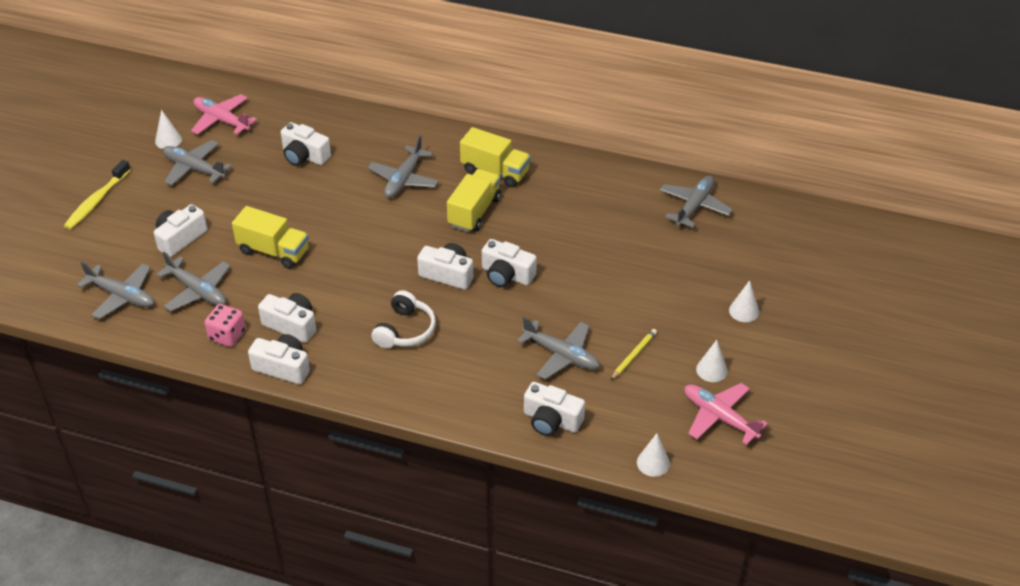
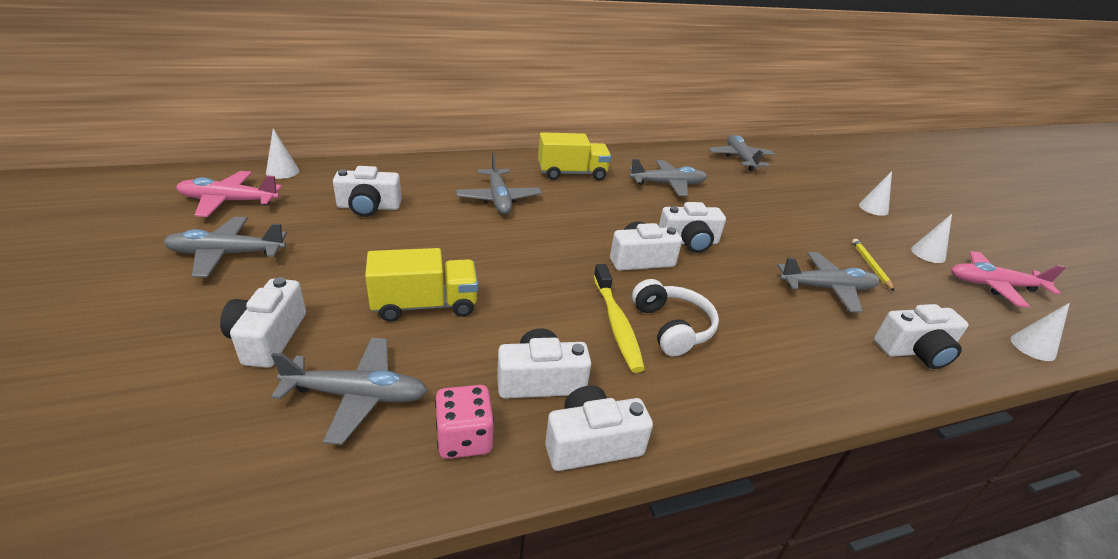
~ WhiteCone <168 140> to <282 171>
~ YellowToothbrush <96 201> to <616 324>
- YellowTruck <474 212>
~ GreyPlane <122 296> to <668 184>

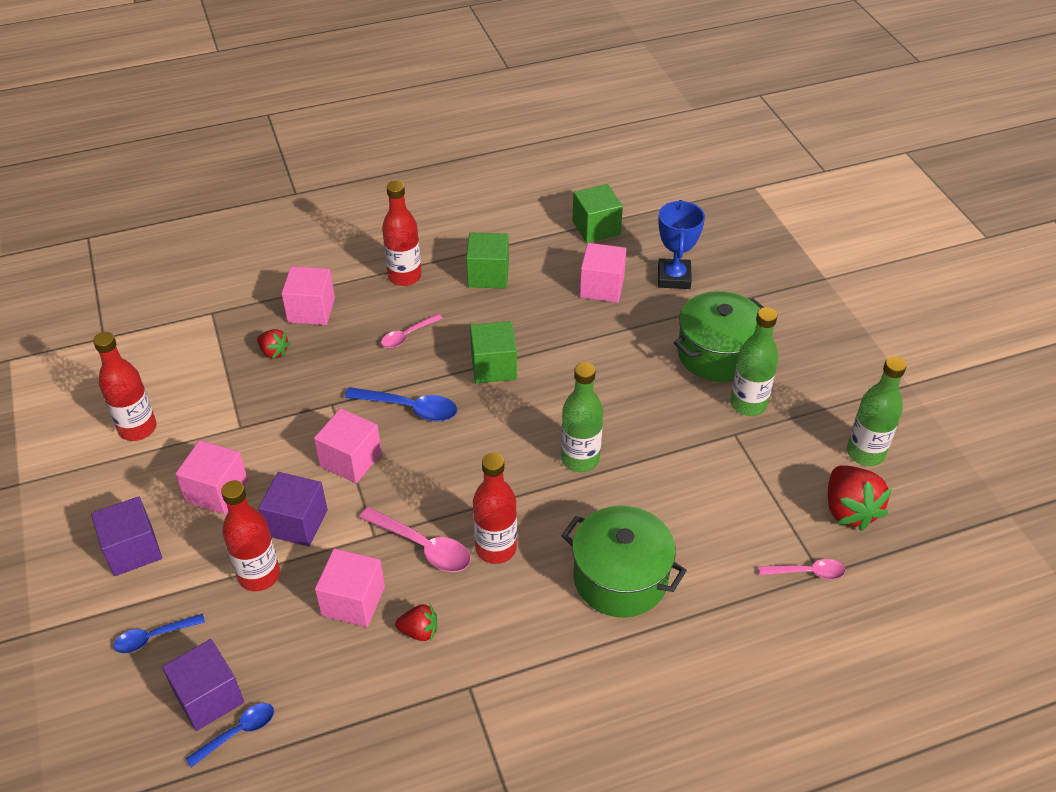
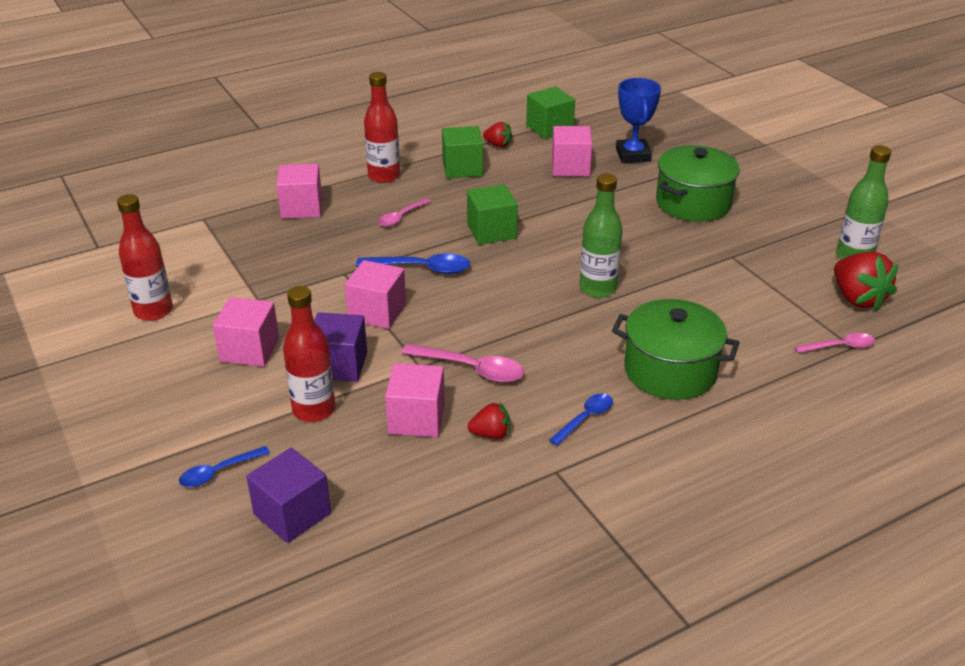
- GreenBottle <748 404>
~ RedStrawberry <274 352> to <498 145>
- RedBottle <496 548>
- PurpleCube <133 550>
~ BlueSpoon <238 733> to <585 418>

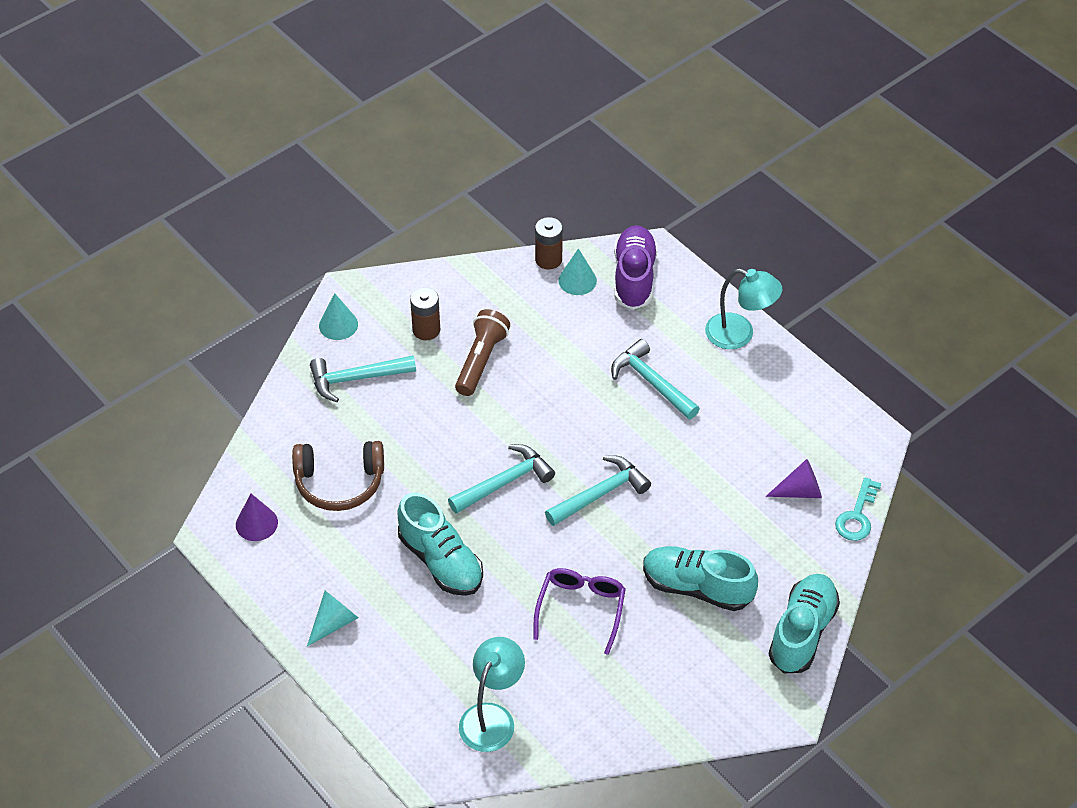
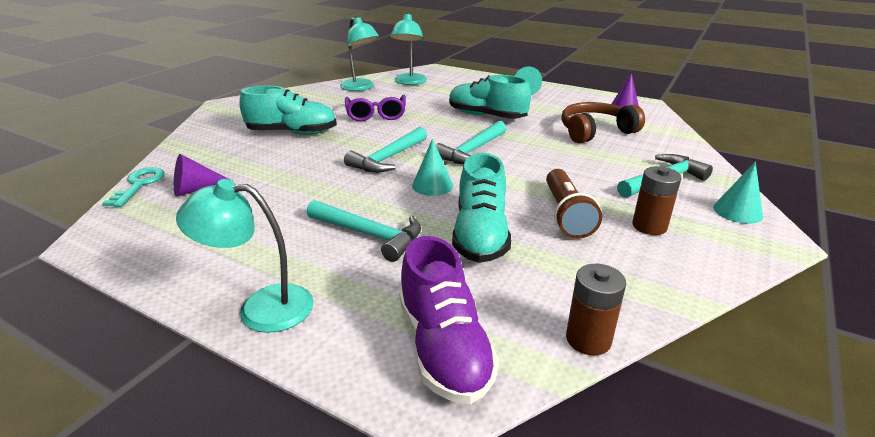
~ TurquoiseCone <577 280> to <432 185>
~ TurquoiseShoe <802 632> to <480 235>
+ TurquoiseLamp <361 88>

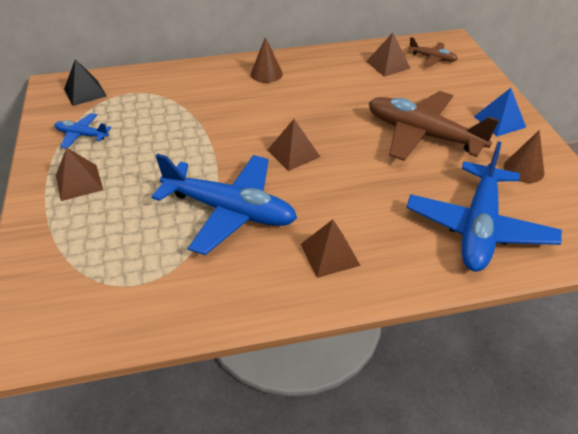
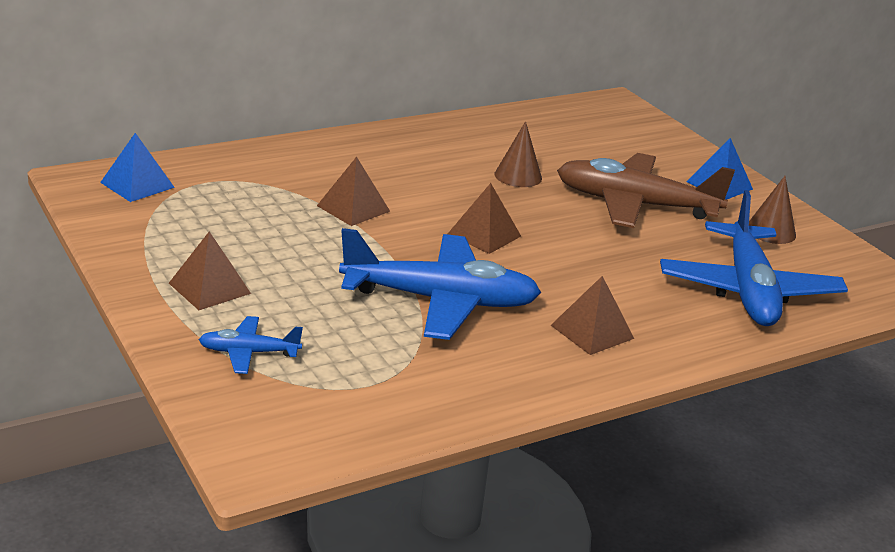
~ BrownPyramid <388 65> to <353 208>
~ BrownCone <266 74> to <518 176>
- BrownPlane <432 58>
~ BlackPyramid <85 92> to BluePyramid <137 185>
~ BluePlane <82 135> to <249 353>

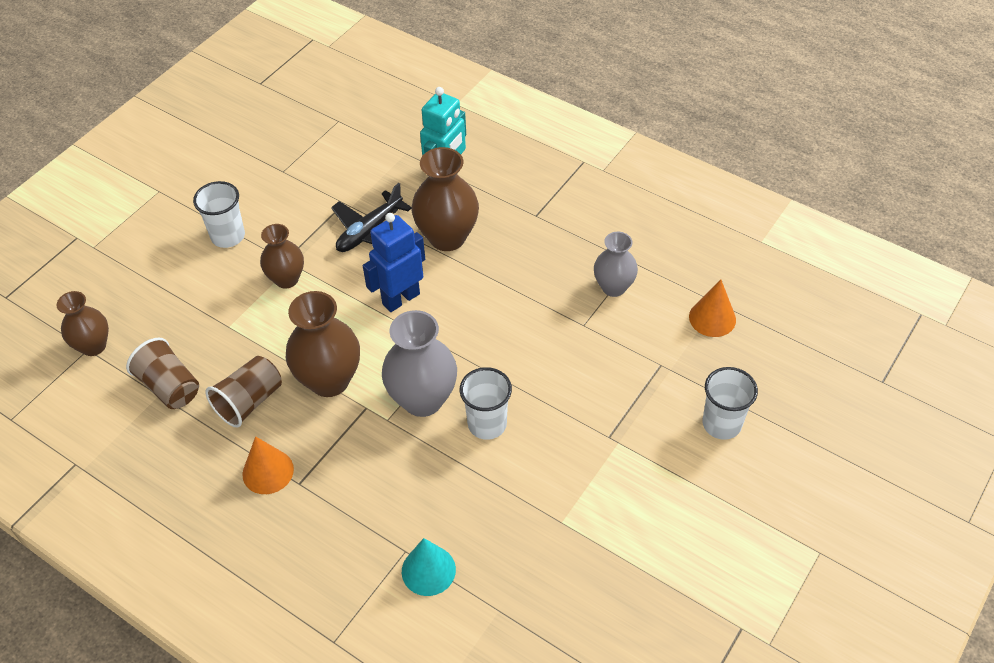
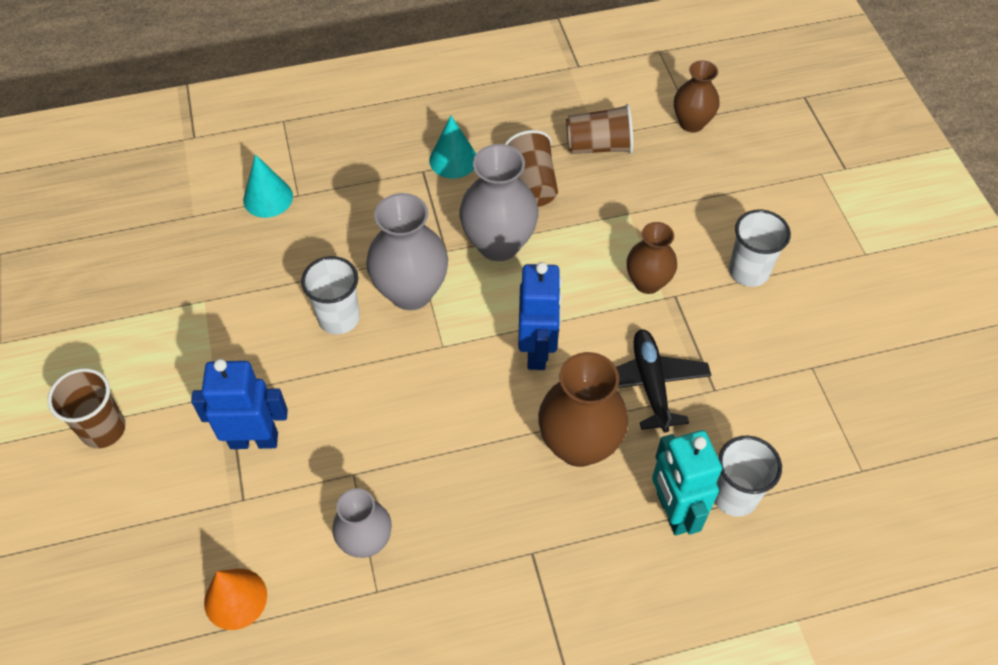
~ BrownVase <329 380> to GreyVase <498 244>
~ WhiteCup <721 424> to <734 495>
~ OrangeCone <268 471> to TurquoiseCone <453 160>
+ BlueRobot <254 440>
+ BrownCup <103 429>

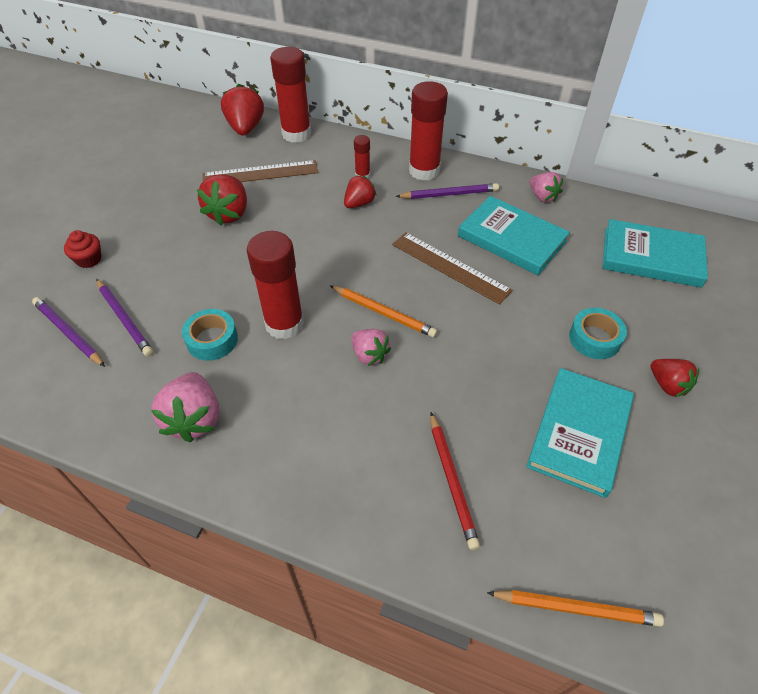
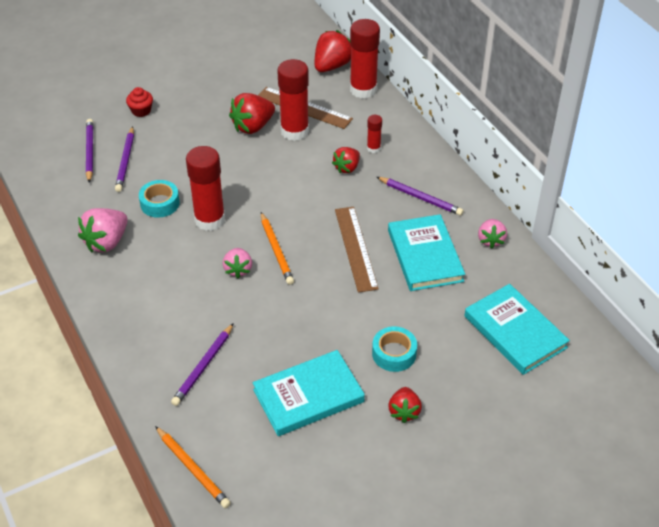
~ RedGlueStick <424 171> to <294 131>
~ RedStrawberry <359 203> = <347 168> 135 degrees clockwise
~ RedPencil <452 481> to PurplePencil <203 366>

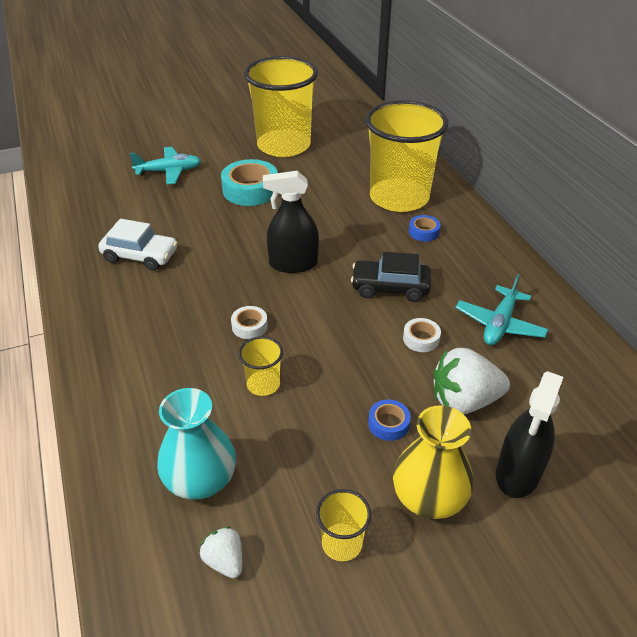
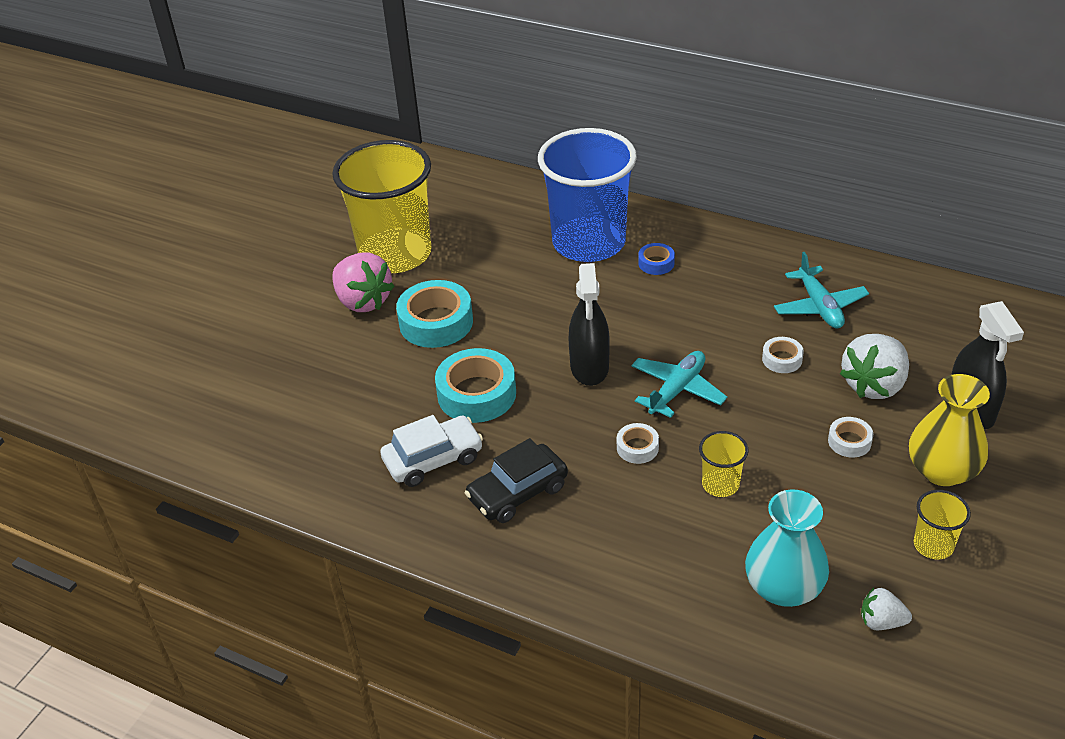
~ YellowCup <399 197> to BlueCup <589 242>
~ TurquoisePlane <169 171> to <677 390>
~ BlackSprayBottle <293 264> = <589 367> 45 degrees counterclockwise
~ BlackCar <390 288> to <517 492>
~ BlueTape <388 424> to WhiteTape <849 441>
+ PinkStrawberry <363 301>
+ TurquoiseTape <476 394>

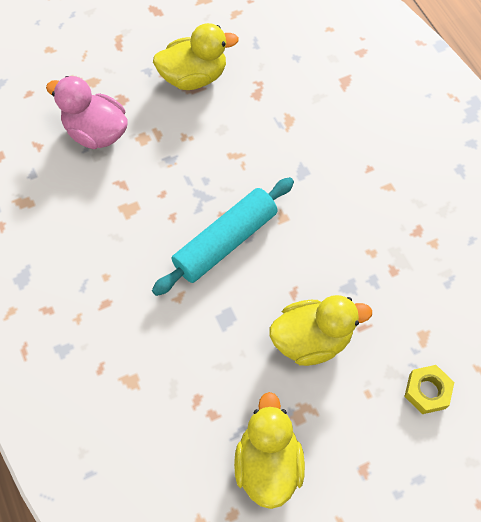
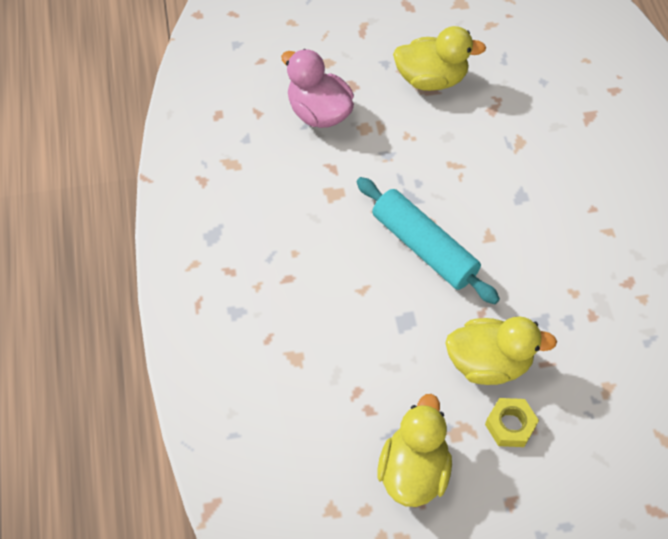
~ TurquoiseRollingPin <225 242> = <423 247> 75 degrees clockwise
~ YellowNut <427 391> to <510 425>

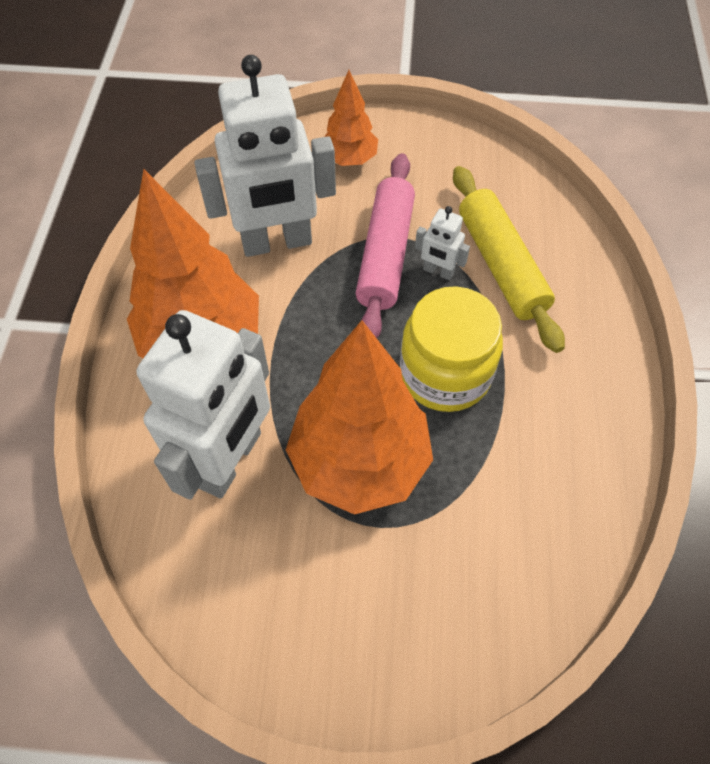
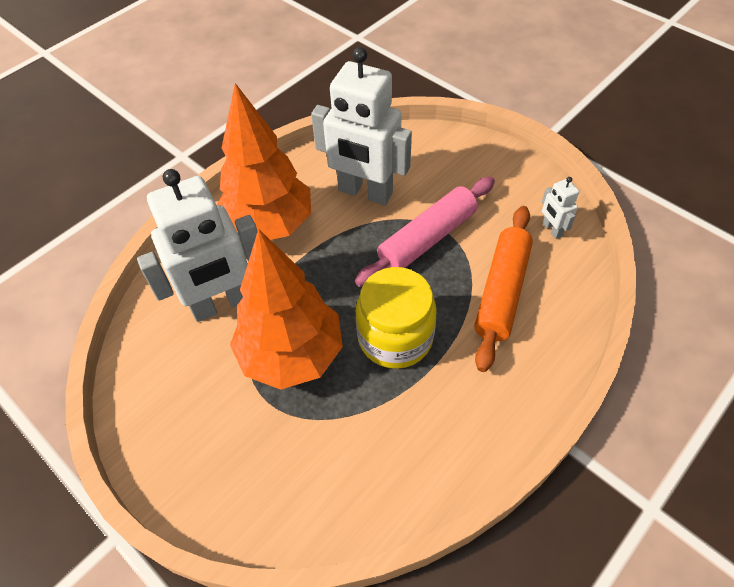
- OrangeTree <349 159>
~ YellowRollingPin <501 265> to OrangeRollingPin <501 291>
~ WhiteRobot <438 271> to <552 229>

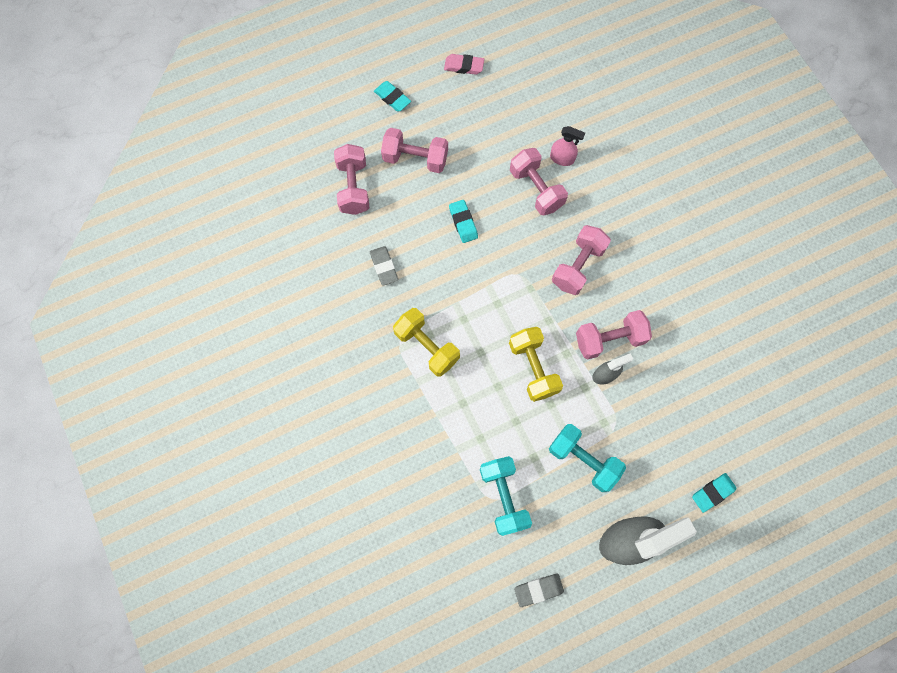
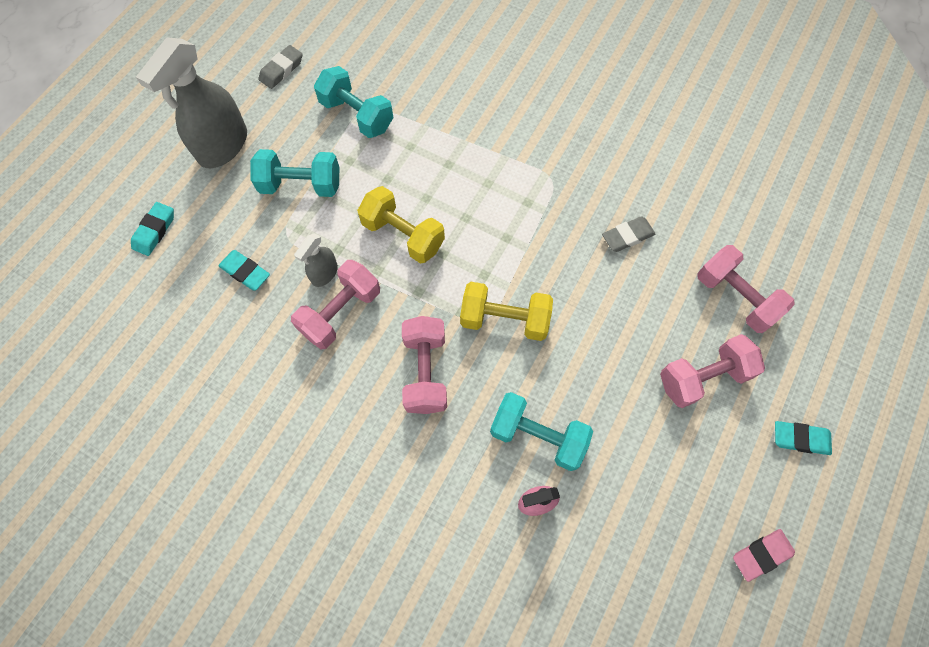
~ PinkDumbbell <536 189> to TurquoiseDumbbell <538 436>
~ TurquoiseEraser <463 223> to <245 272>
~ GreyEraser <384 267> = <627 236> 60 degrees counterclockwise
~ YellowDumbbell <427 346> to <504 319>

